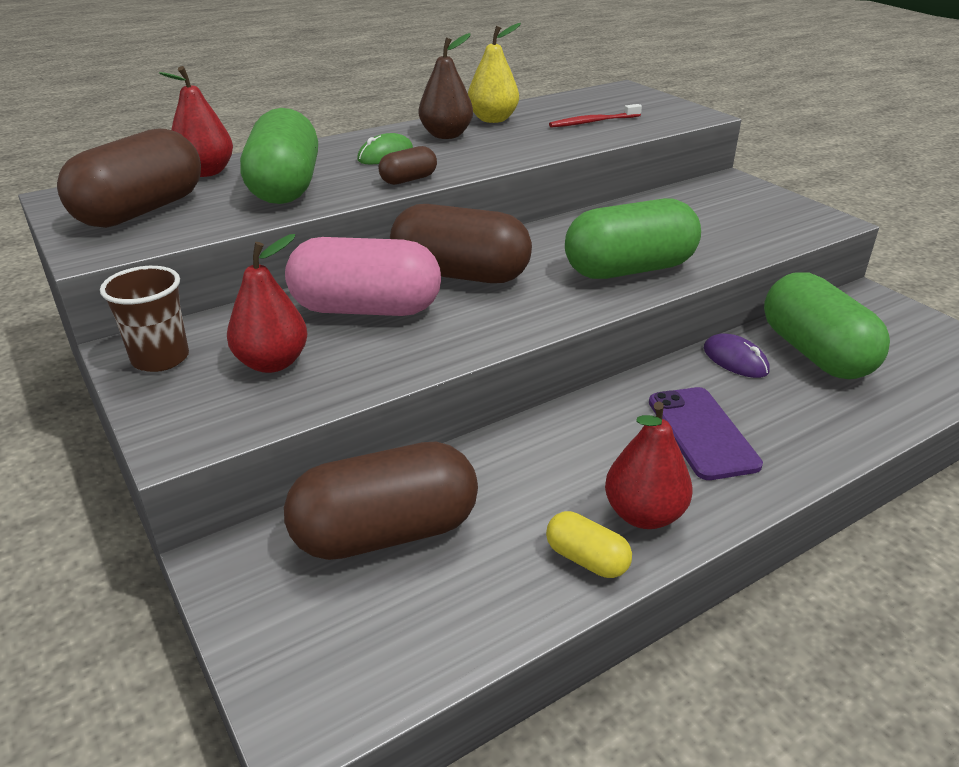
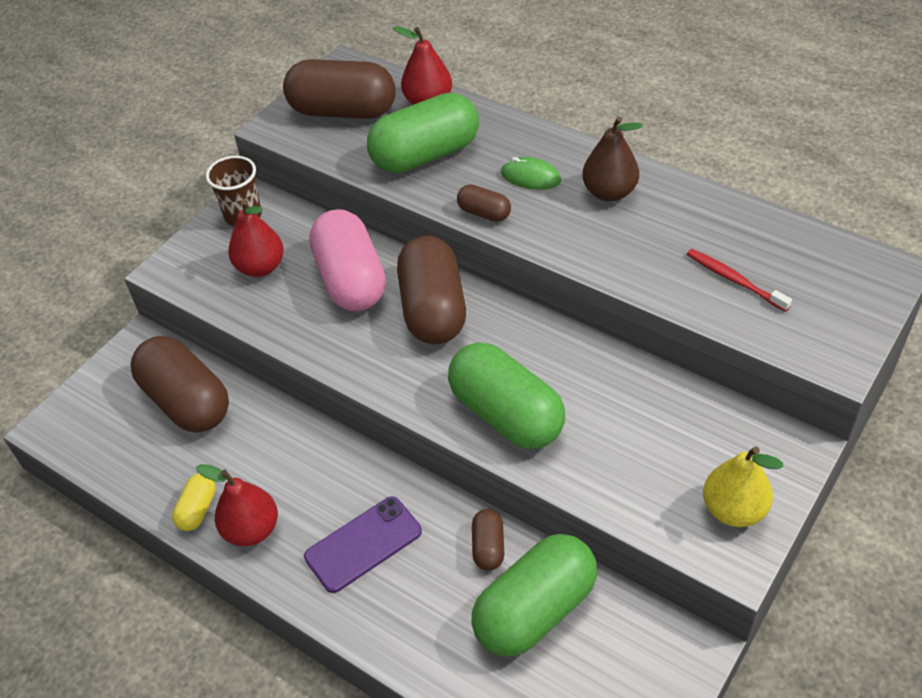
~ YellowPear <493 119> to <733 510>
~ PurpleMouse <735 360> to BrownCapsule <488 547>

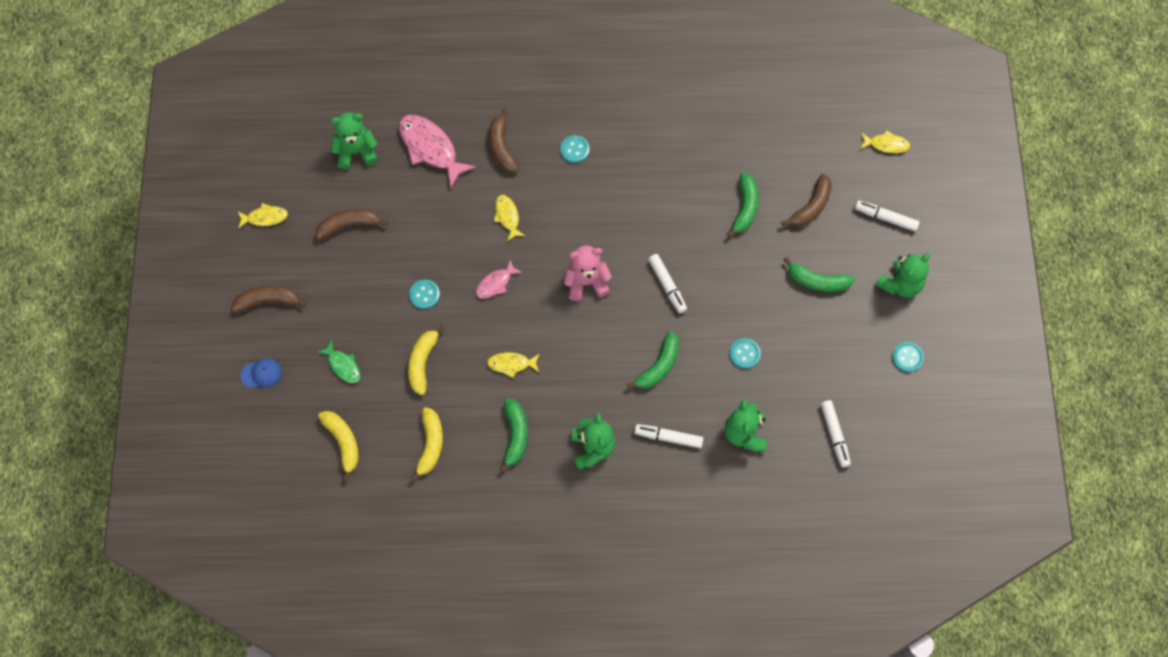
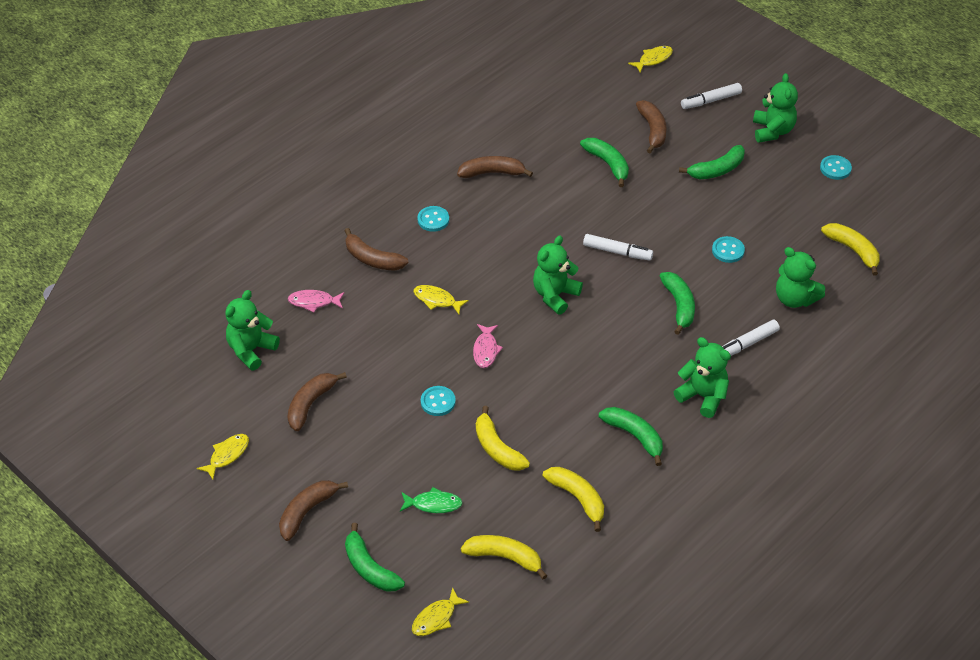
~ PinkFish <430 148> = <314 302> x0.54
~ PinkTeddyBear <586 282> to GreenTeddyBear <555 295>
~ YellowFish <511 364> to <436 618>
~ BlueCap <262 374> to GreenBanana <369 568>
~ WhiteMarker <834 435> to YellowBanana <853 250>
+ BrownBanana <492 173>

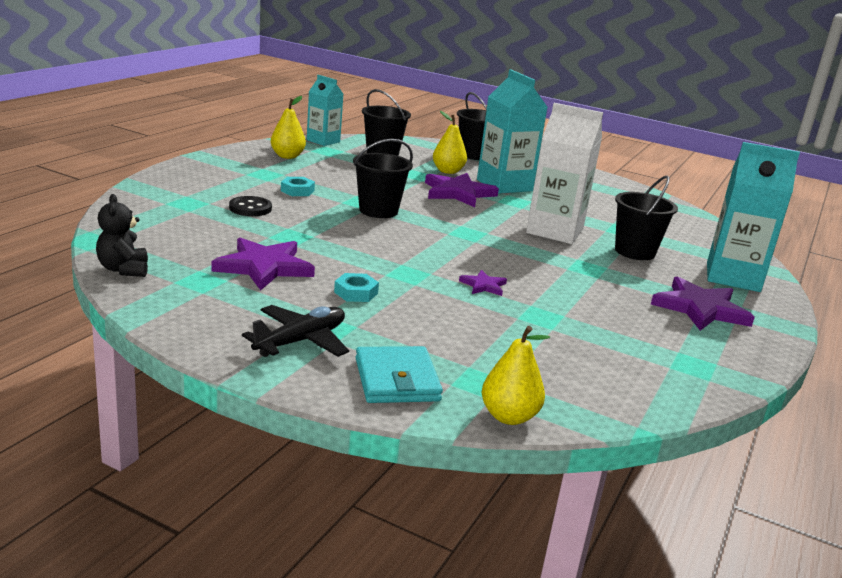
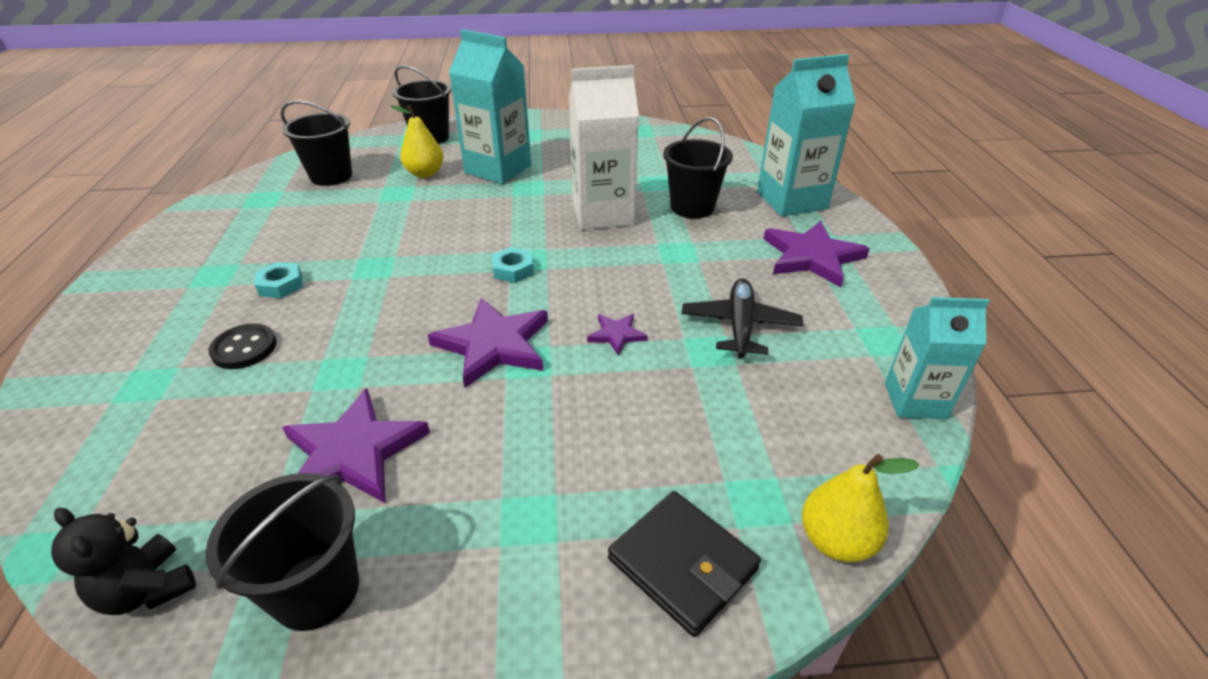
~ TurquoiseCarton <323 141> to <915 401>
- YellowPear <287 156>
~ BlackBucket <378 211> to <316 590>
~ PurpleStar <458 193> to <494 345>
~ TurquoiseNut <356 293> to <513 270>
~ BlackPlane <301 341> to <740 326>
~ TurquoiseWallet <397 380> to BlackWallet <682 564>

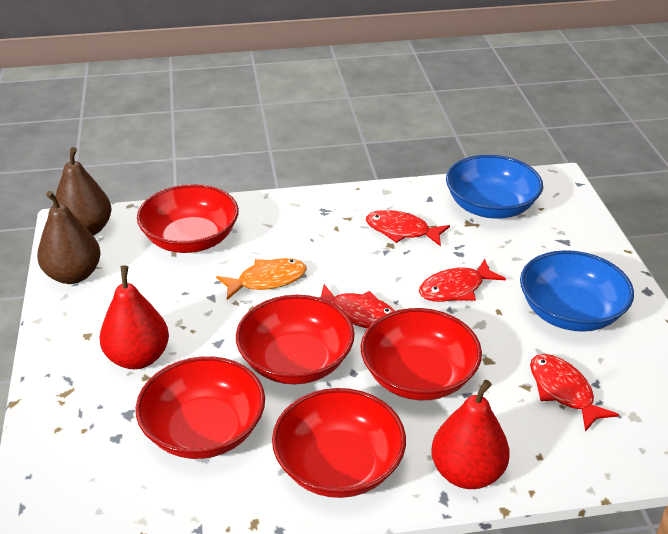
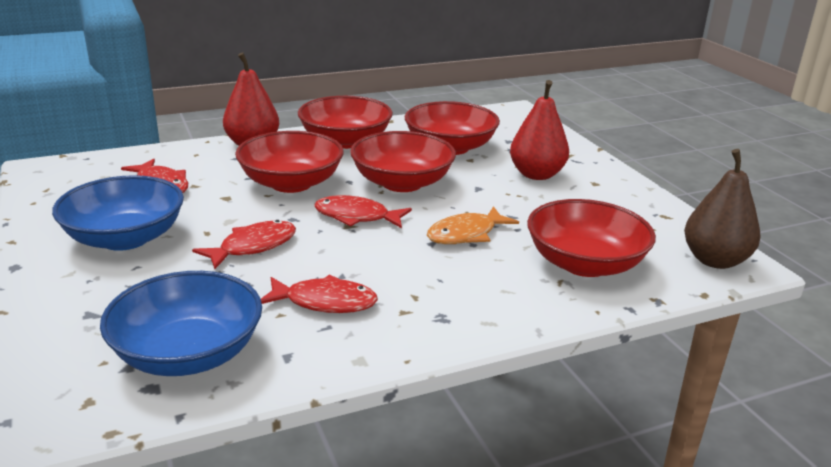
- BrownPear <73 275>

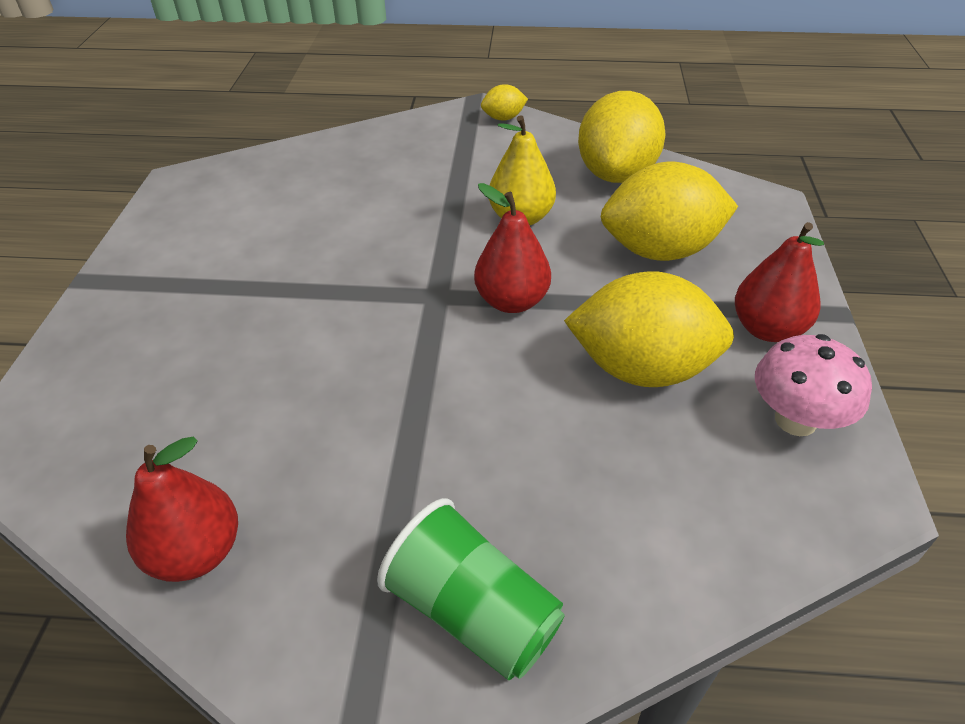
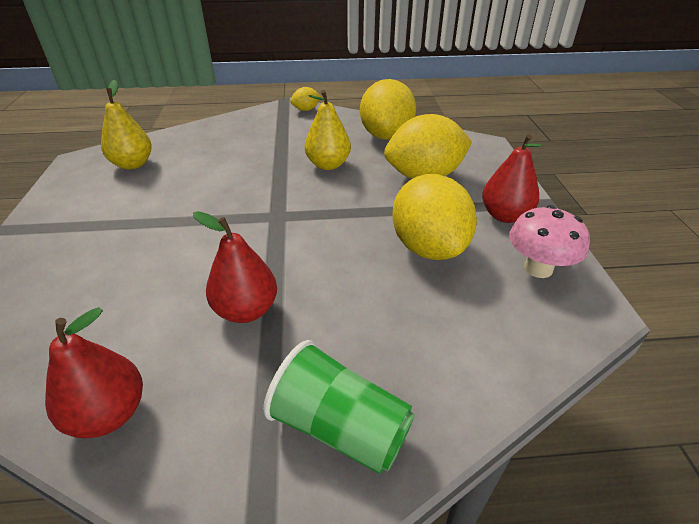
~ RedPear <512 301> to <246 310>
~ YellowLemon <641 369> = <428 247> 75 degrees clockwise
+ YellowPear <133 164>

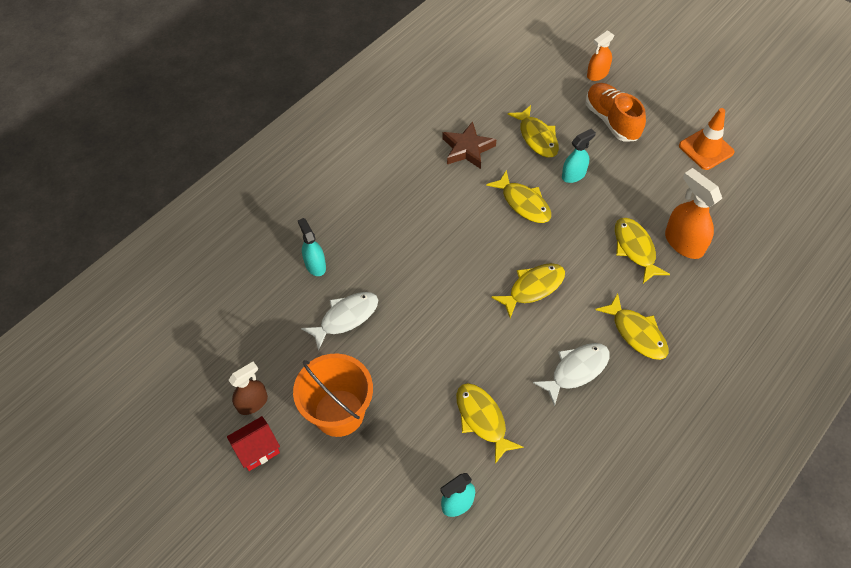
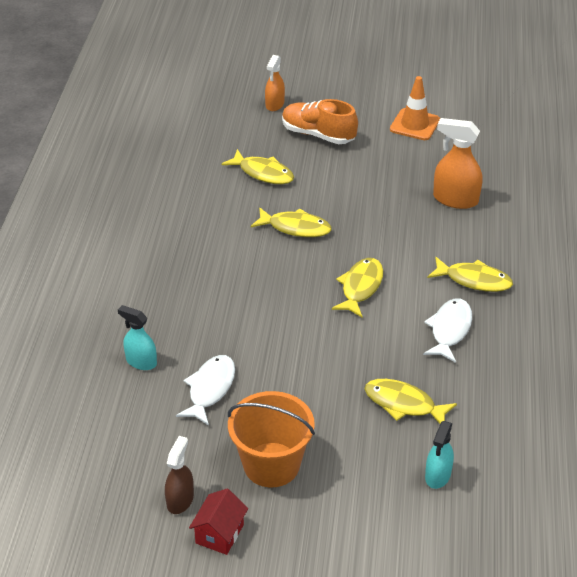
- BrownStar <467 149>
- TurquoiseSprayBottle <574 175>
- YellowFish <635 249>

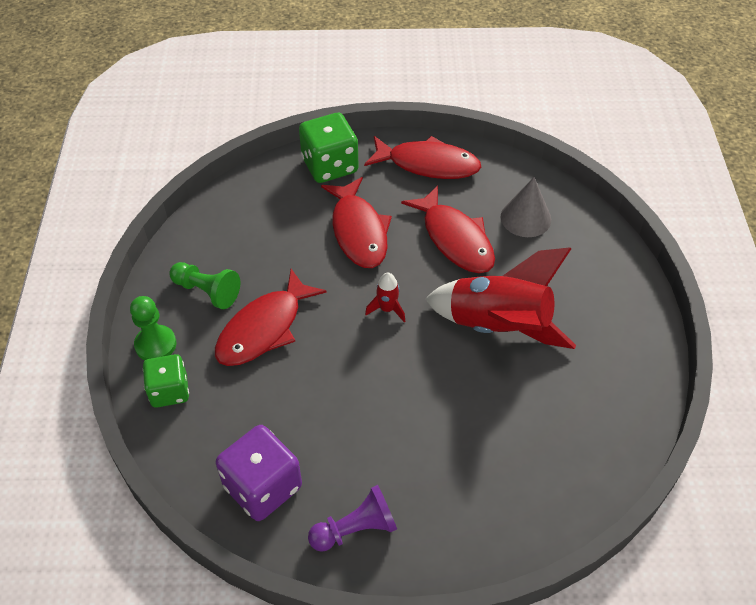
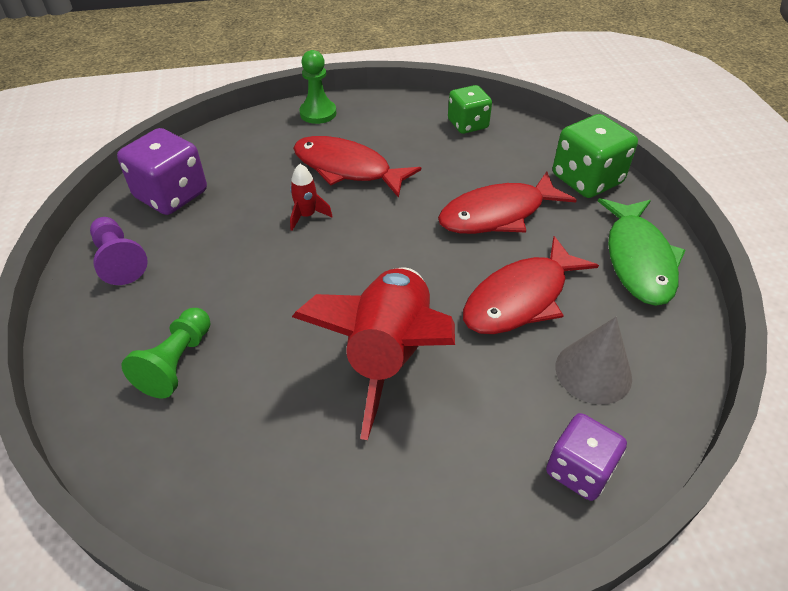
~ RedFish <428 164> to GreenFish <638 259>
~ GreenPawn <207 291> to <177 362>
~ RedRocket <387 309> to <307 216>
~ GreenDice <169 391> to <467 124>
+ PurpleDice <579 470>

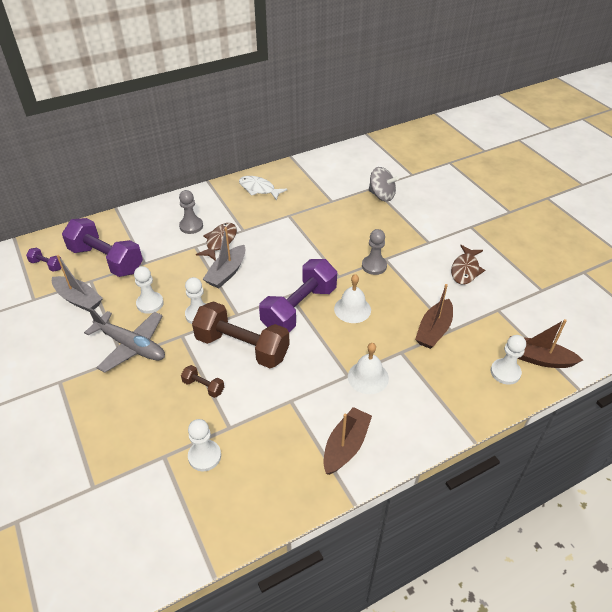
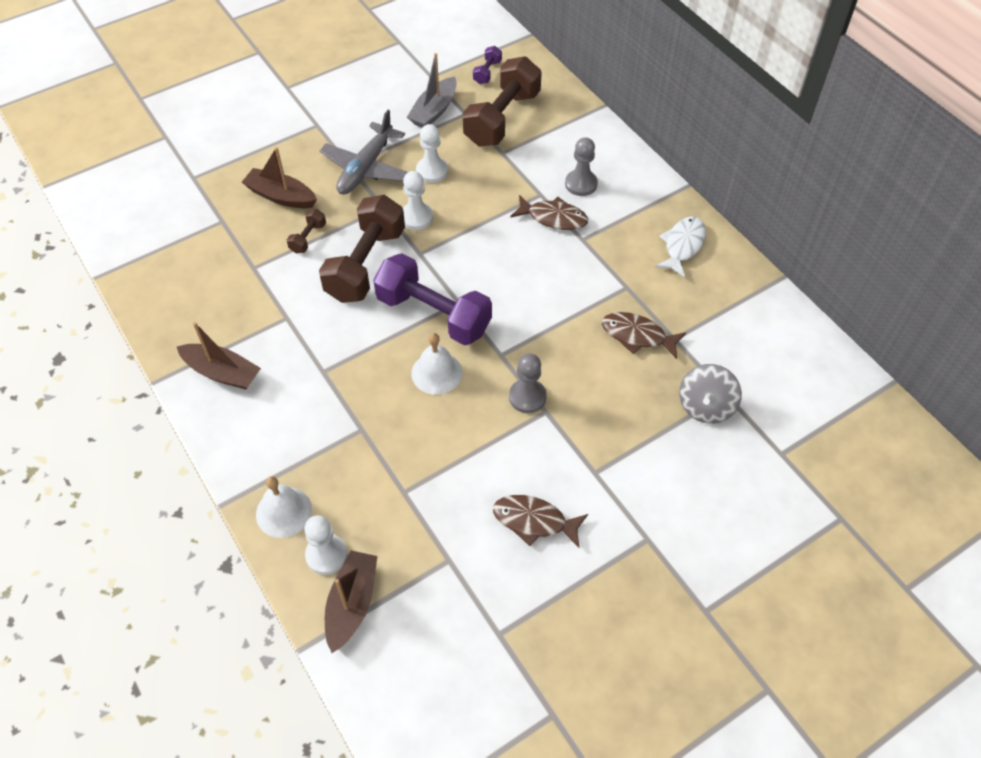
~ PurpleDumbbell <106 260> to BrownDumbbell <502 118>
- GreyBoat <227 273>
~ BrownBoat <434 330> to <281 196>
~ WhiteBell <368 377> to <284 512>
- WhitePawn <204 456>
+ BrownFish <637 336>

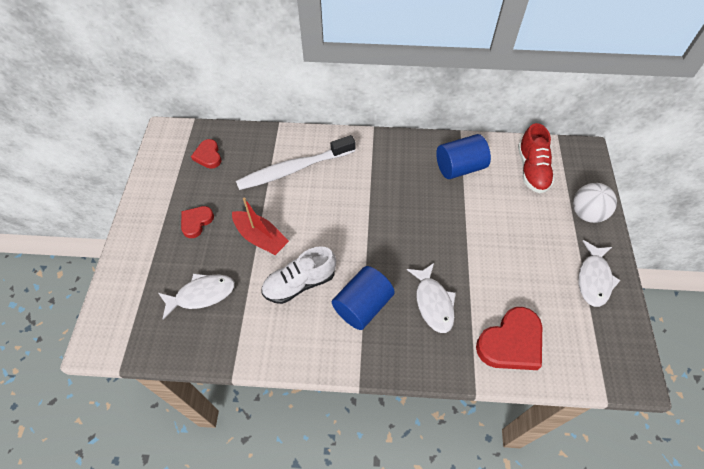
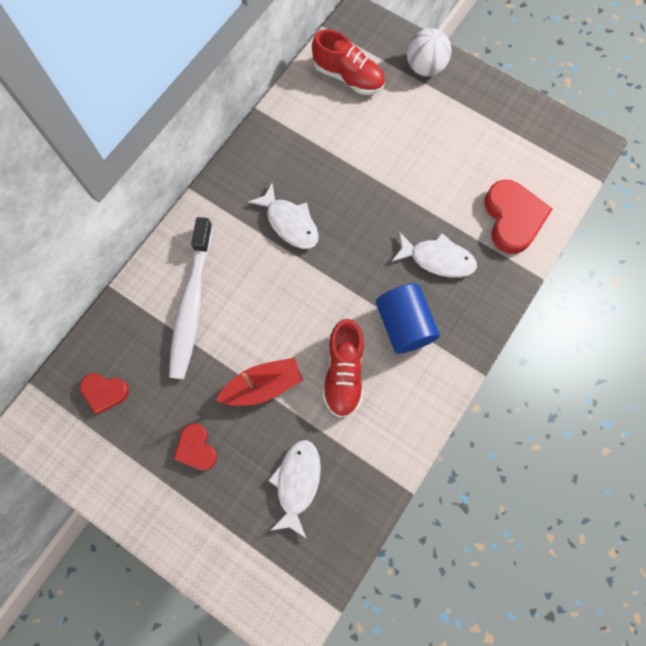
- BlueCylinder <459 167>
~ WhiteFish <594 279> to <290 223>
~ WhiteShoe <300 283> to RedShoe <343 373>

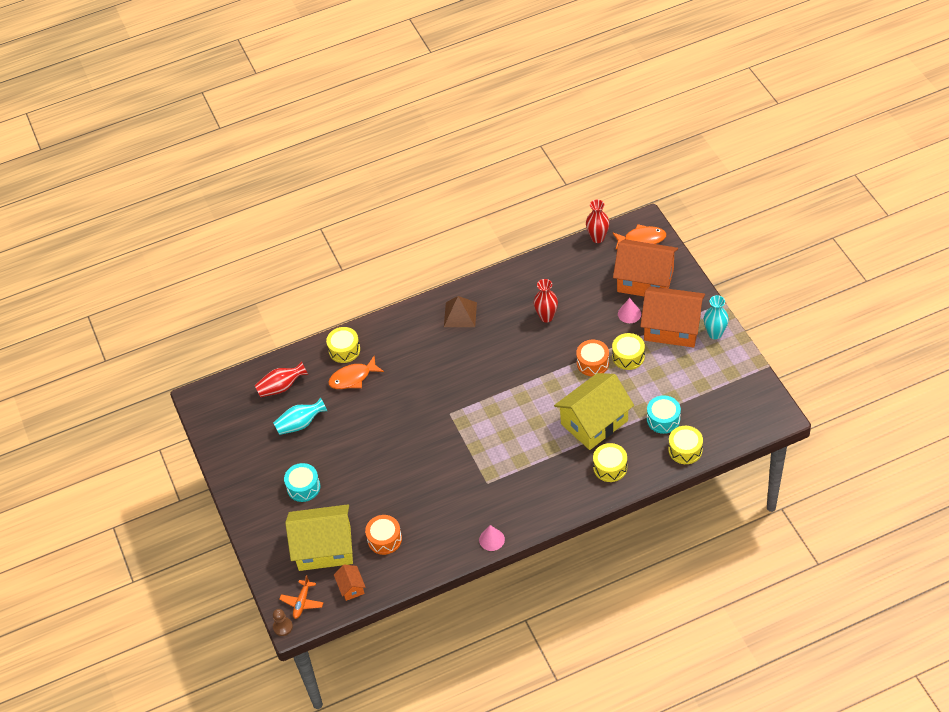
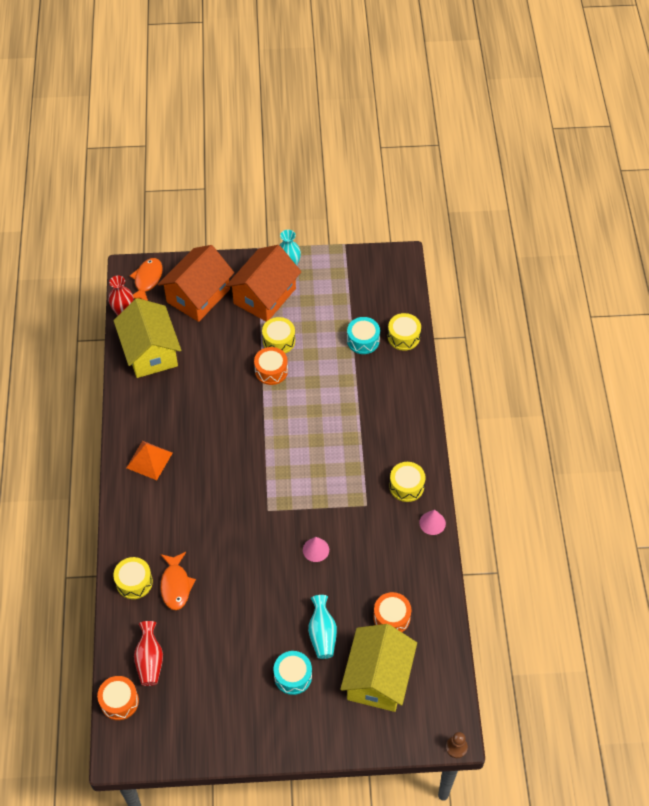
- RedVase <546 317>
~ BrownPyramid <460 314> to OrangePyramid <149 460>
~ PinkCone <629 314> to <316 549>
~ YellowHouse <594 422> to <150 352>
~ TurquoiseVase <300 424> to <322 634>
~ YellowDrum <610 467> to <406 486>
- OrangeHouse <351 587>
- OrangePlane <302 602>
+ OrangeDrum <119 701>

